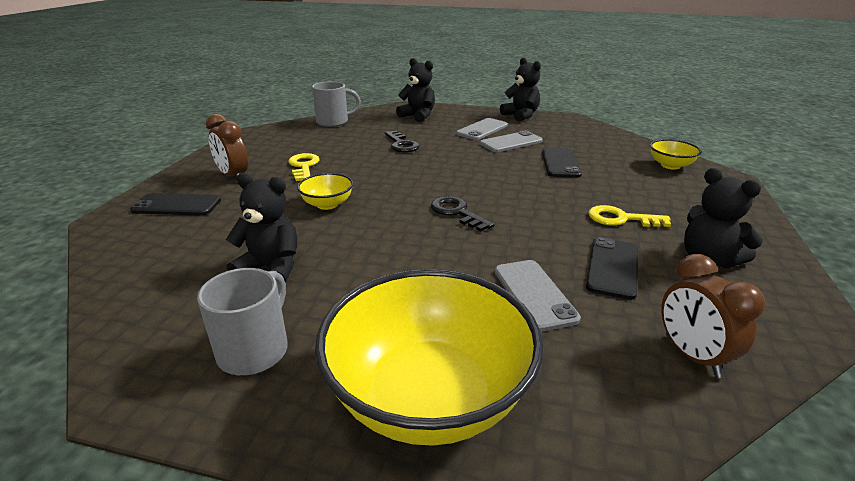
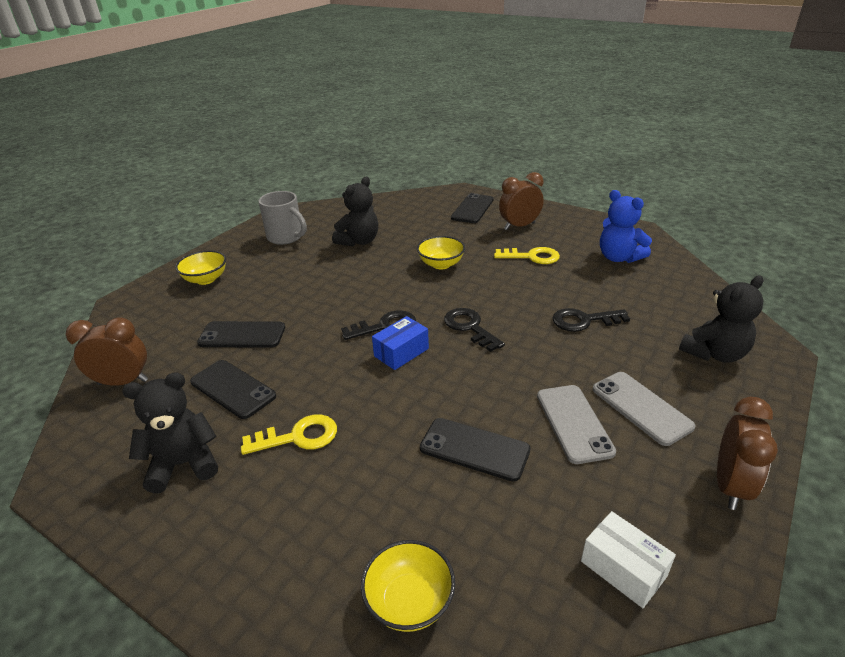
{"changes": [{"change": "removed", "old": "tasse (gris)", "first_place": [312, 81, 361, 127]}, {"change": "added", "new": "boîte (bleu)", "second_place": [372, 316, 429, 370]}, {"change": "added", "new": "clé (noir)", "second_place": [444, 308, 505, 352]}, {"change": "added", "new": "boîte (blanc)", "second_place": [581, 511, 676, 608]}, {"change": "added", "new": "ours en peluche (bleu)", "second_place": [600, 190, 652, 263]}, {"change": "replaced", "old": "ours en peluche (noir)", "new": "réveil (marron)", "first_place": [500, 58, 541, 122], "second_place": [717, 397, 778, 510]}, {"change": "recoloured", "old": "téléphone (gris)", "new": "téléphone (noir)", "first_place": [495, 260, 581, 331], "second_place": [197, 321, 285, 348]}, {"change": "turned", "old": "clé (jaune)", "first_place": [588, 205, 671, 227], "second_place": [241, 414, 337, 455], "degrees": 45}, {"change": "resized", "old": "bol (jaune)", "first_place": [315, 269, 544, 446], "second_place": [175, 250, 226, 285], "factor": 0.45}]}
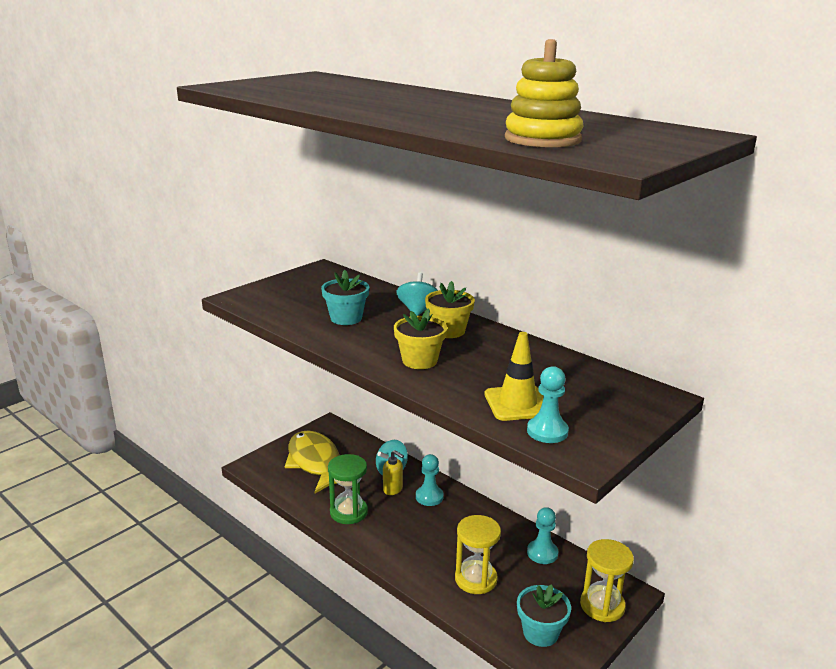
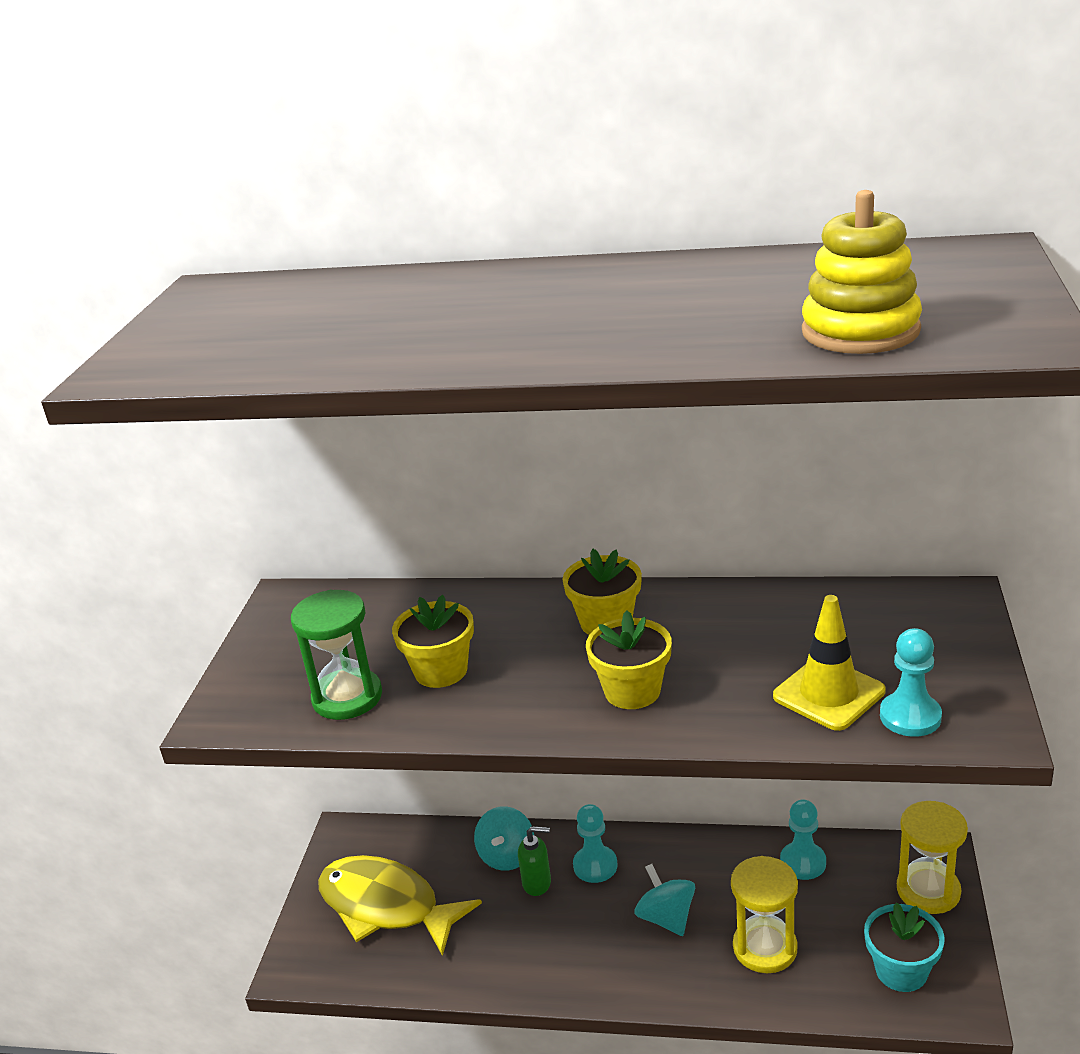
{"changes": [{"change": "moved", "old": "sablier (vert)", "first_place": [328, 454, 368, 524], "second_place": [291, 590, 382, 720]}, {"change": "moved", "old": "toupie (turquoise)", "first_place": [396, 273, 438, 316], "second_place": [635, 864, 695, 936]}, {"change": "recoloured", "old": "pot de fleurs (turquoise)", "new": "pot de fleurs (jaune)", "first_place": [321, 270, 369, 325], "second_place": [392, 595, 474, 688]}, {"change": "recoloured", "old": "distributeur de savon (jaune)", "new": "distributeur de savon (vert)", "first_place": [383, 450, 404, 495], "second_place": [518, 826, 551, 896]}]}
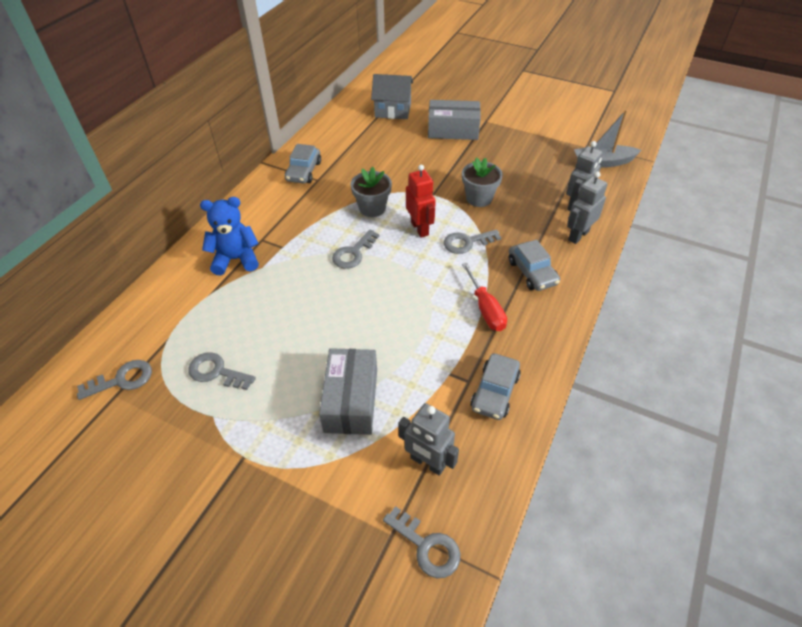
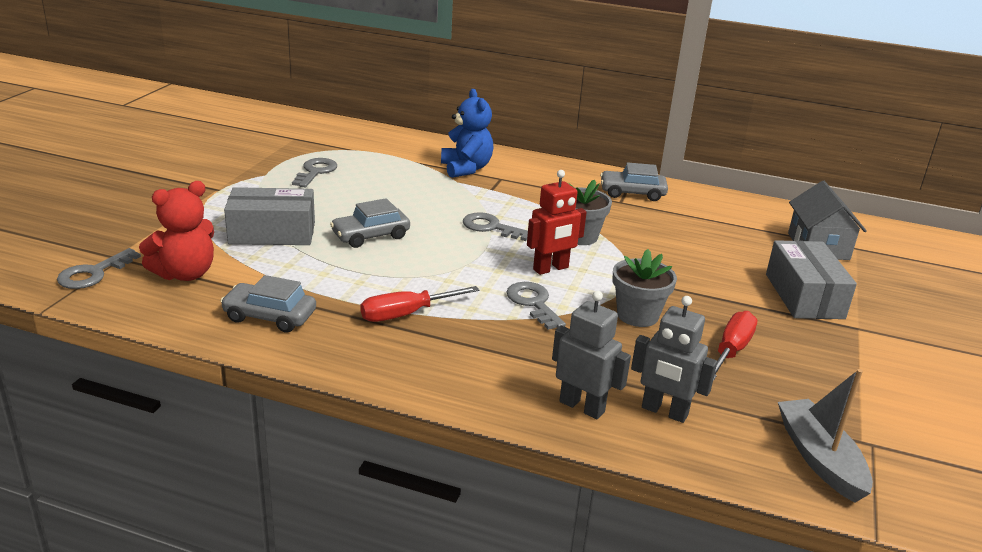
{"changes": [{"change": "removed", "old": "clé (gris)", "first_place": [77, 360, 152, 400]}, {"change": "added", "new": "tournevis (rouge)", "second_place": [713, 311, 758, 381]}, {"change": "moved", "old": "voiture (gris)", "first_place": [509, 240, 560, 291], "second_place": [330, 198, 410, 248]}, {"change": "replaced", "old": "robot (gris)", "new": "ours en peluche (rouge)", "first_place": [398, 403, 459, 476], "second_place": [139, 181, 214, 281]}]}
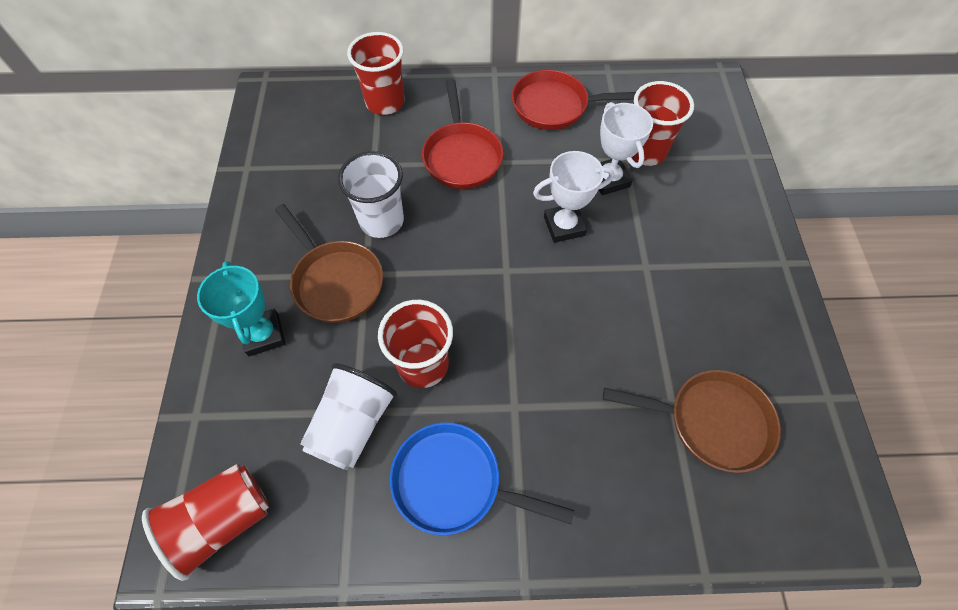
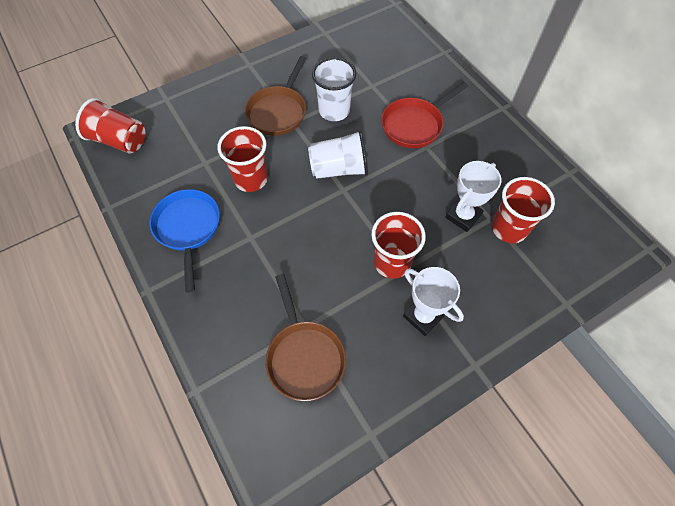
{"changes": [{"change": "removed", "old": "trophée (turquoise)", "first_place": [197, 261, 286, 356]}, {"change": "removed", "old": "poêle (rouge)", "first_place": [512, 70, 636, 130]}, {"change": "moved", "old": "gobelet (blanc)", "first_place": [300, 363, 397, 470], "second_place": [308, 130, 368, 179]}, {"change": "moved", "old": "gobelet (rouge)", "first_place": [347, 32, 405, 115], "second_place": [371, 212, 426, 279]}, {"change": "moved", "old": "trophée (blanc)", "first_place": [533, 151, 614, 243], "second_place": [403, 267, 464, 336]}]}
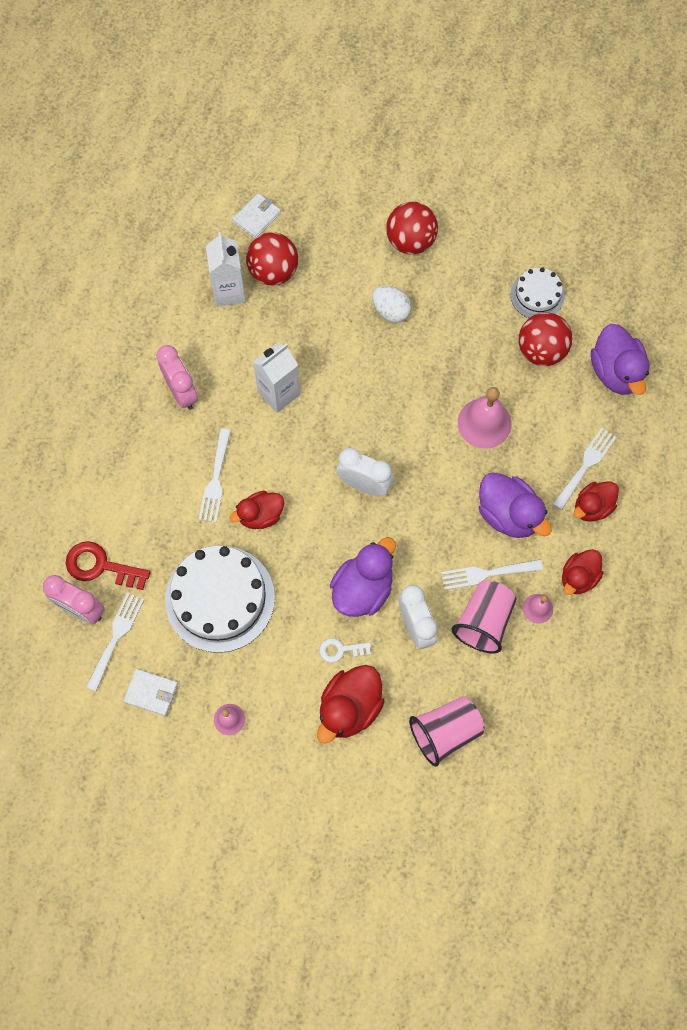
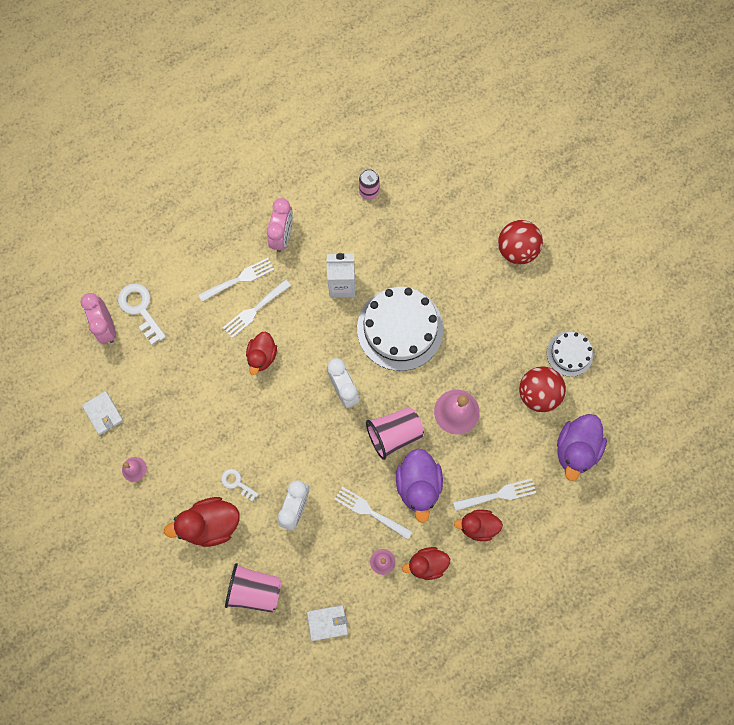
{"changes": [{"change": "removed", "old": "balle (rouge)", "first_place": [246, 232, 298, 285]}, {"change": "removed", "old": "canard (violet)", "first_place": [330, 537, 396, 617]}, {"change": "removed", "old": "œuf (blanc)", "first_place": [372, 286, 412, 323]}, {"change": "moved", "old": "fourchette (blanc)", "first_place": [86, 593, 144, 691], "second_place": [199, 258, 274, 302]}, {"change": "moved", "old": "gâteau (blanc)", "first_place": [165, 545, 275, 653], "second_place": [357, 287, 443, 371]}, {"change": "moved", "old": "portefeuille (blanc)", "first_place": [232, 193, 281, 239], "second_place": [307, 605, 348, 641]}, {"change": "moved", "old": "gobelet (rose)", "first_place": [451, 580, 517, 654], "second_place": [366, 407, 424, 460]}, {"change": "replaced", "old": "brique de lait (blanc)", "new": "canette (rose)", "first_place": [206, 232, 246, 307], "second_place": [359, 169, 379, 200]}, {"change": "recoloured", "old": "clé (rouge)", "new": "clé (blanc)", "first_place": [66, 541, 151, 590], "second_place": [118, 283, 166, 345]}, {"change": "turned", "old": "canard (rouge)", "first_place": [229, 491, 284, 529], "second_place": [246, 332, 277, 375], "degrees": -90}]}
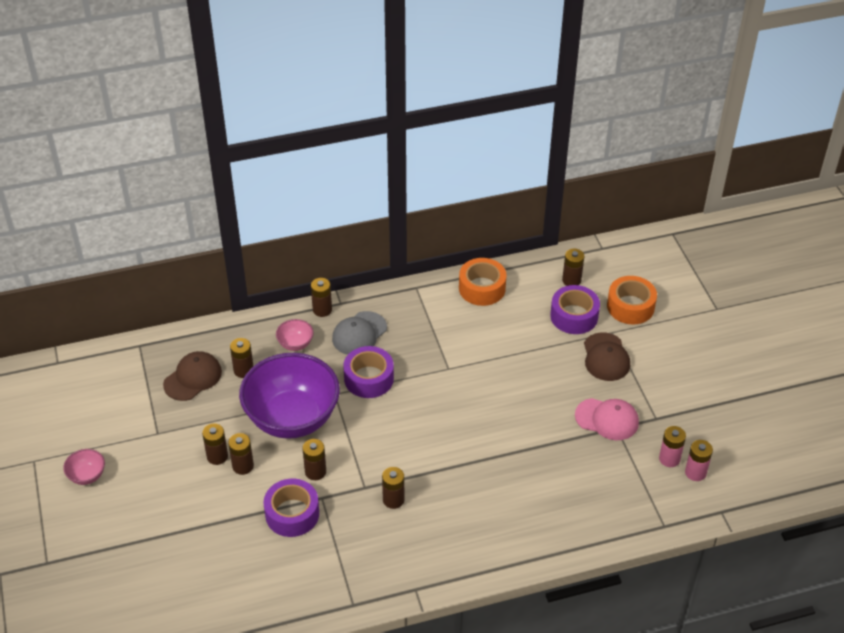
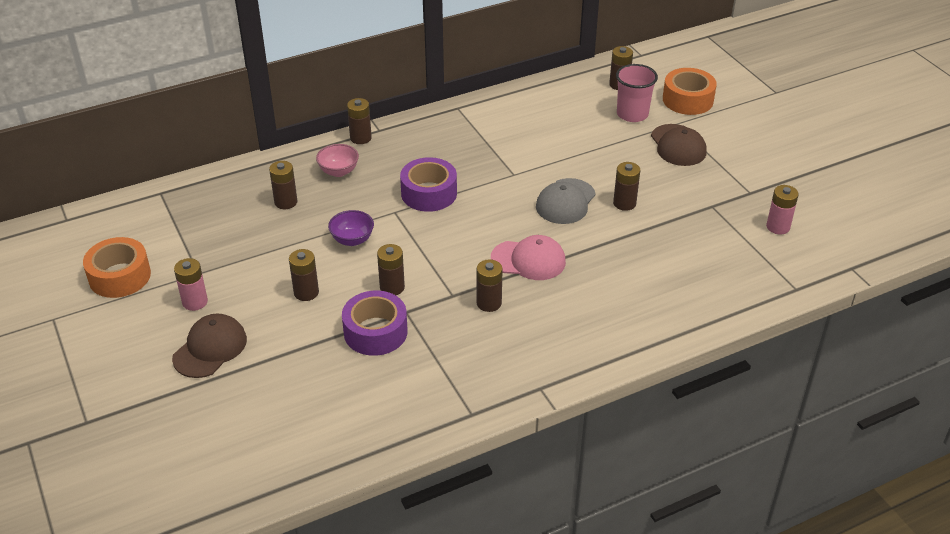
{"changes": [{"change": "removed", "old": "bol (rose)", "first_place": [63, 449, 105, 485]}, {"change": "moved", "old": "casquette (marron)", "first_place": [163, 351, 222, 401], "second_place": [172, 313, 247, 378]}, {"change": "moved", "old": "pile (marron)", "first_place": [202, 424, 228, 465], "second_place": [613, 162, 640, 211]}, {"change": "moved", "old": "casquette (gris)", "first_place": [332, 311, 387, 355], "second_place": [536, 178, 596, 224]}, {"change": "moved", "old": "ruban adhésif (orange)", "first_place": [459, 258, 507, 306], "second_place": [83, 237, 151, 298]}, {"change": "moved", "old": "casquette (rose)", "first_place": [575, 398, 639, 440], "second_place": [491, 235, 566, 280]}, {"change": "moved", "old": "pile (rose)", "first_place": [685, 440, 713, 481], "second_place": [174, 258, 208, 311]}, {"change": "replaced", "old": "ruban adhésif (violet)", "new": "gobelet (rose)", "first_place": [550, 285, 600, 334], "second_place": [616, 64, 658, 122]}, {"change": "resized", "old": "bol (violet)", "first_place": [239, 353, 340, 439], "second_place": [328, 210, 374, 246], "factor": 0.4}]}
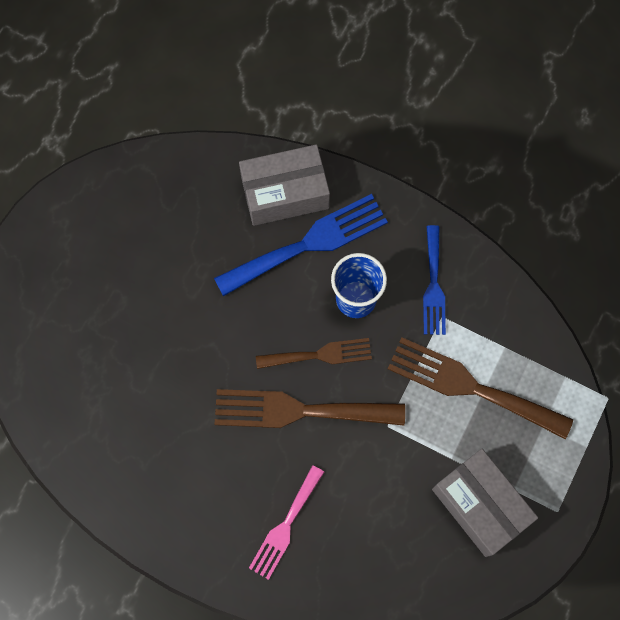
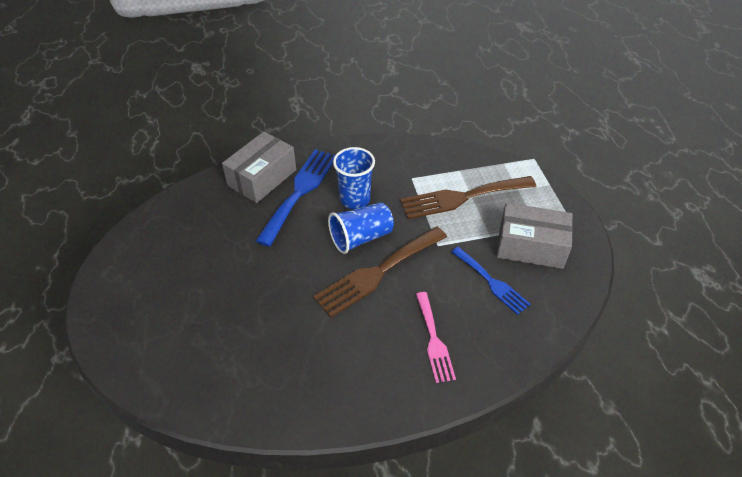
{"changes": [{"change": "moved", "old": "fourchette (bleu)", "first_place": [423, 225, 446, 335], "second_place": [451, 247, 531, 315]}, {"change": "replaced", "old": "fourchette (marron)", "new": "gobelet (bleu)", "first_place": [256, 338, 372, 369], "second_place": [328, 202, 394, 254]}]}
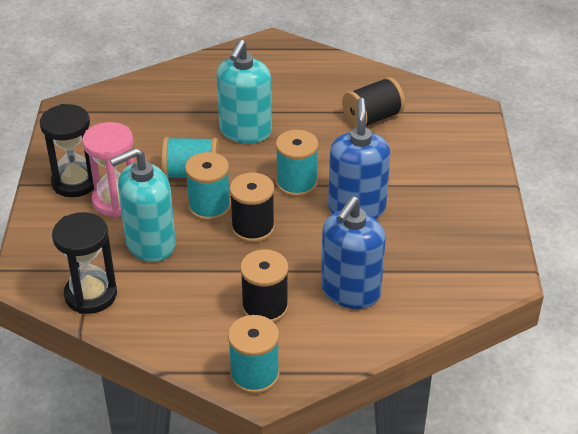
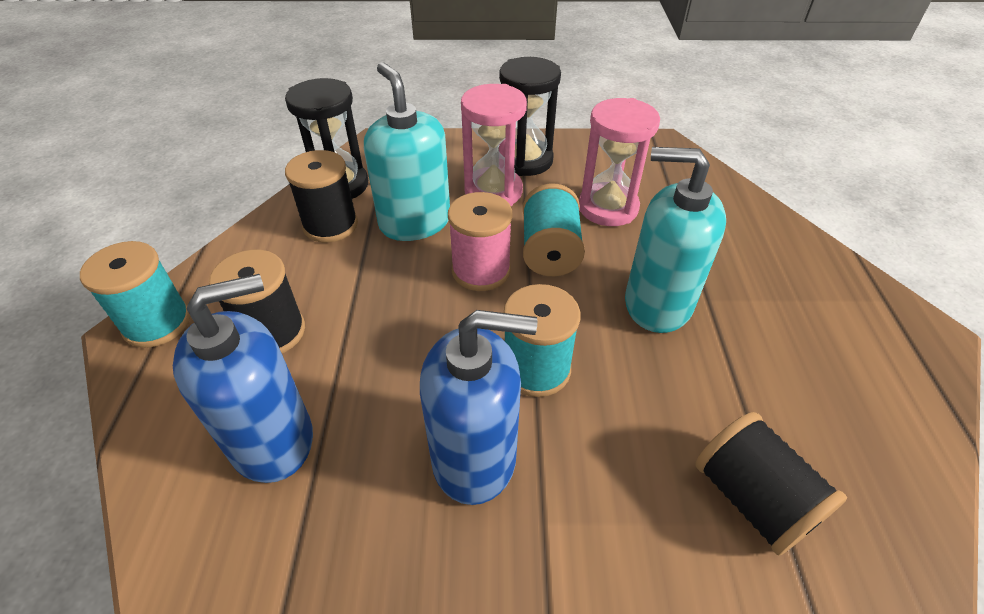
{"changes": [{"change": "added", "new": "sablier (rose)", "second_place": [579, 98, 660, 226]}, {"change": "moved", "old": "bobine (noir)", "first_place": [229, 173, 275, 243], "second_place": [285, 150, 358, 243]}, {"change": "recoloured", "old": "bobine (turquoise)", "new": "bobine (rose)", "first_place": [185, 152, 231, 221], "second_place": [448, 192, 512, 291]}, {"change": "turned", "old": "distributeur de savon (bleu)", "first_place": [321, 196, 386, 309], "second_place": [173, 274, 313, 483], "degrees": 120}]}
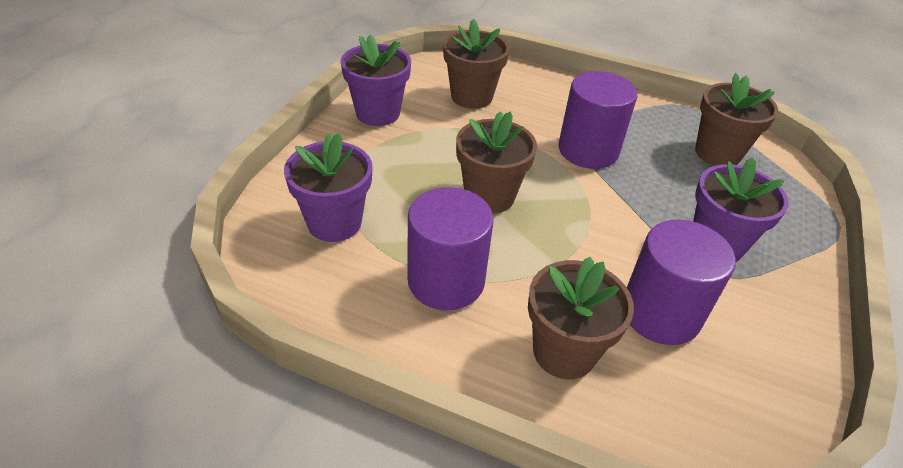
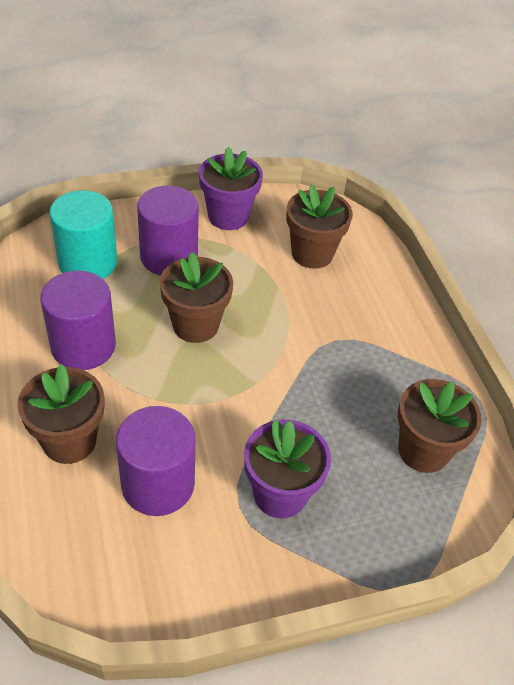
{"changes": [{"change": "moved", "old": "cylindre (violet)", "first_place": [558, 71, 637, 169], "second_place": [137, 186, 199, 276]}, {"change": "replaced", "old": "pot de fleurs (violet)", "new": "cylindre (turquoise)", "first_place": [284, 133, 372, 242], "second_place": [49, 190, 117, 279]}]}
